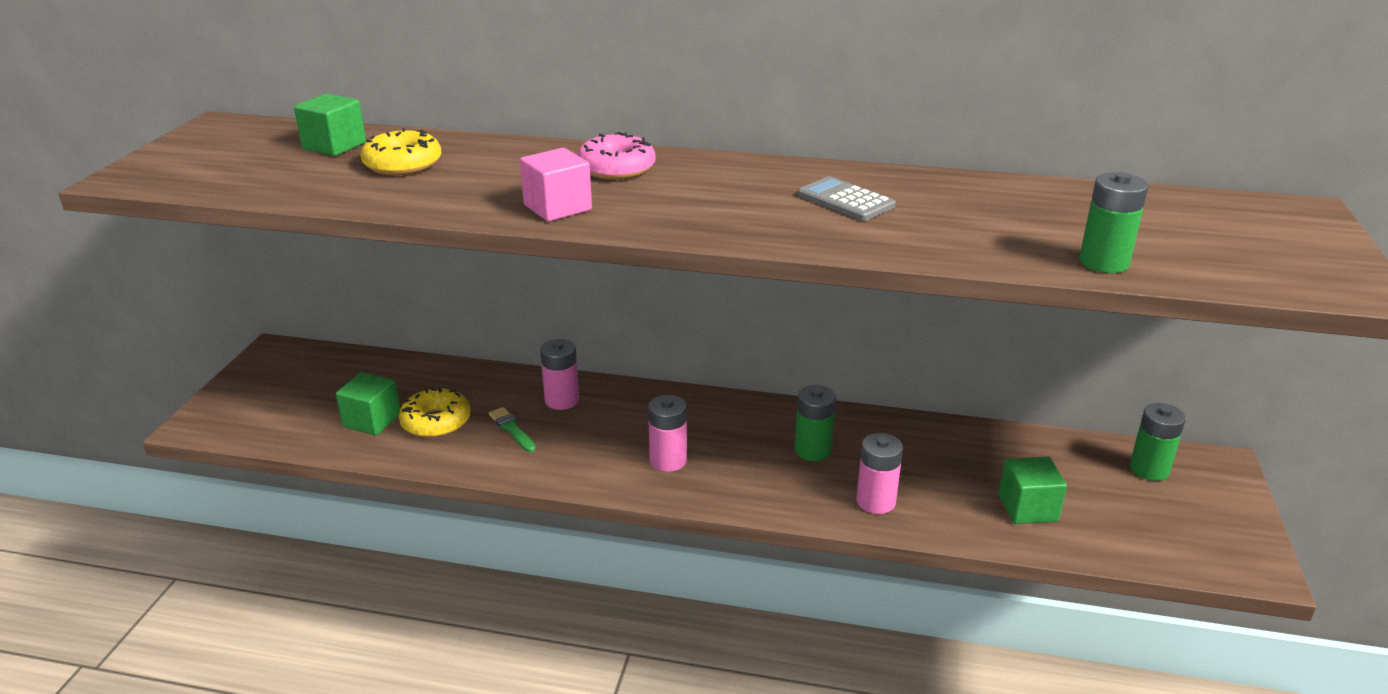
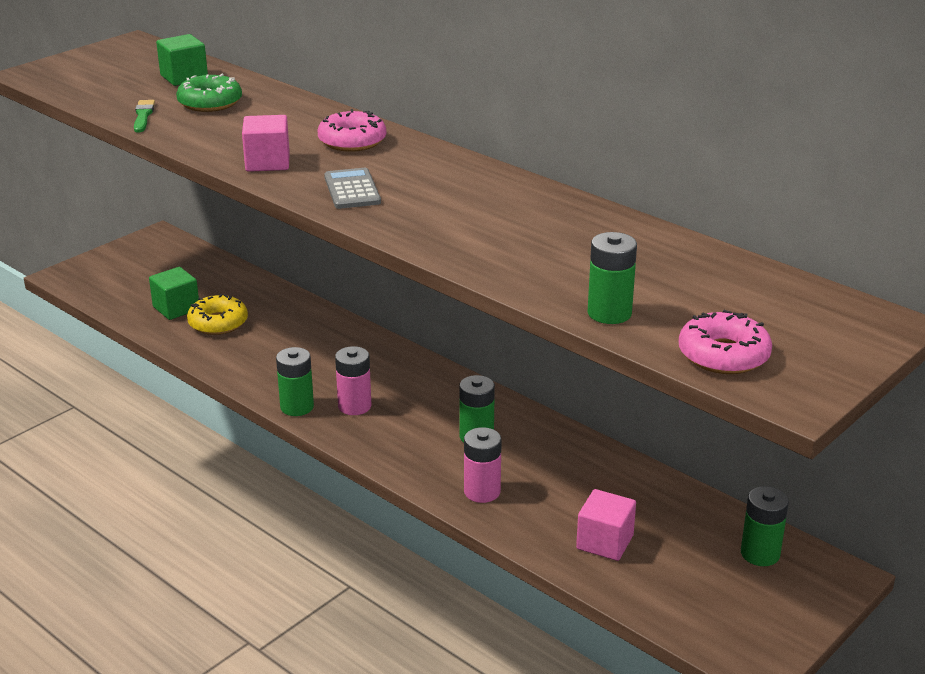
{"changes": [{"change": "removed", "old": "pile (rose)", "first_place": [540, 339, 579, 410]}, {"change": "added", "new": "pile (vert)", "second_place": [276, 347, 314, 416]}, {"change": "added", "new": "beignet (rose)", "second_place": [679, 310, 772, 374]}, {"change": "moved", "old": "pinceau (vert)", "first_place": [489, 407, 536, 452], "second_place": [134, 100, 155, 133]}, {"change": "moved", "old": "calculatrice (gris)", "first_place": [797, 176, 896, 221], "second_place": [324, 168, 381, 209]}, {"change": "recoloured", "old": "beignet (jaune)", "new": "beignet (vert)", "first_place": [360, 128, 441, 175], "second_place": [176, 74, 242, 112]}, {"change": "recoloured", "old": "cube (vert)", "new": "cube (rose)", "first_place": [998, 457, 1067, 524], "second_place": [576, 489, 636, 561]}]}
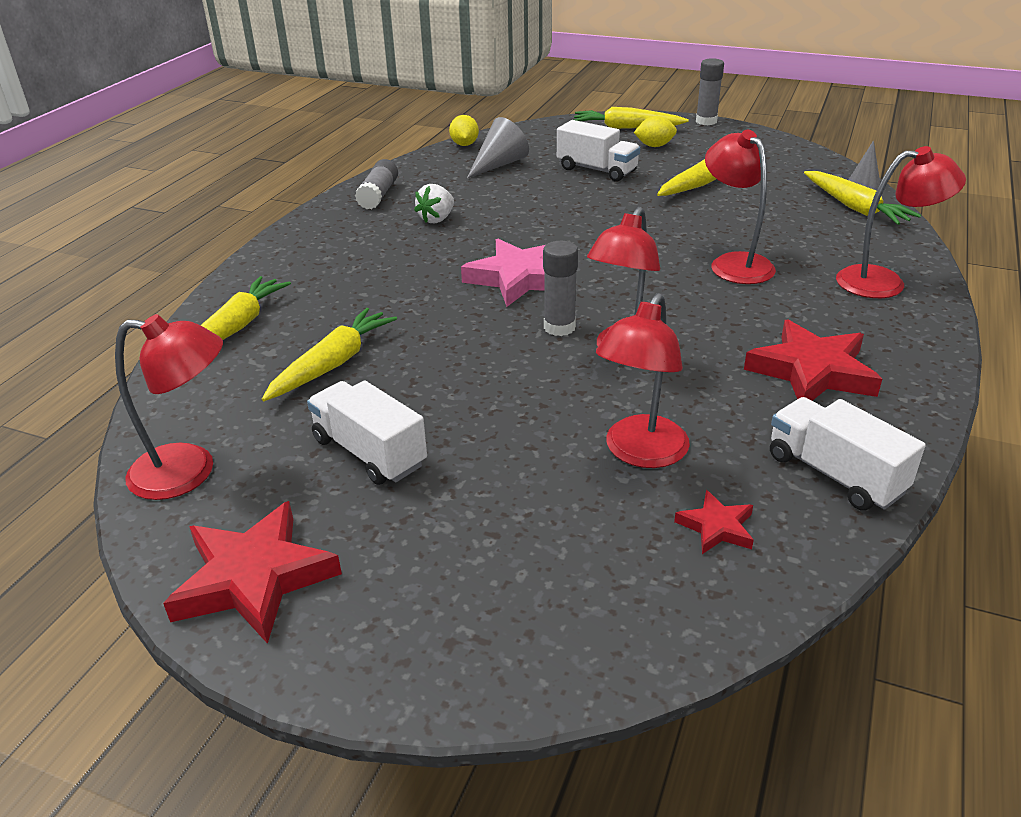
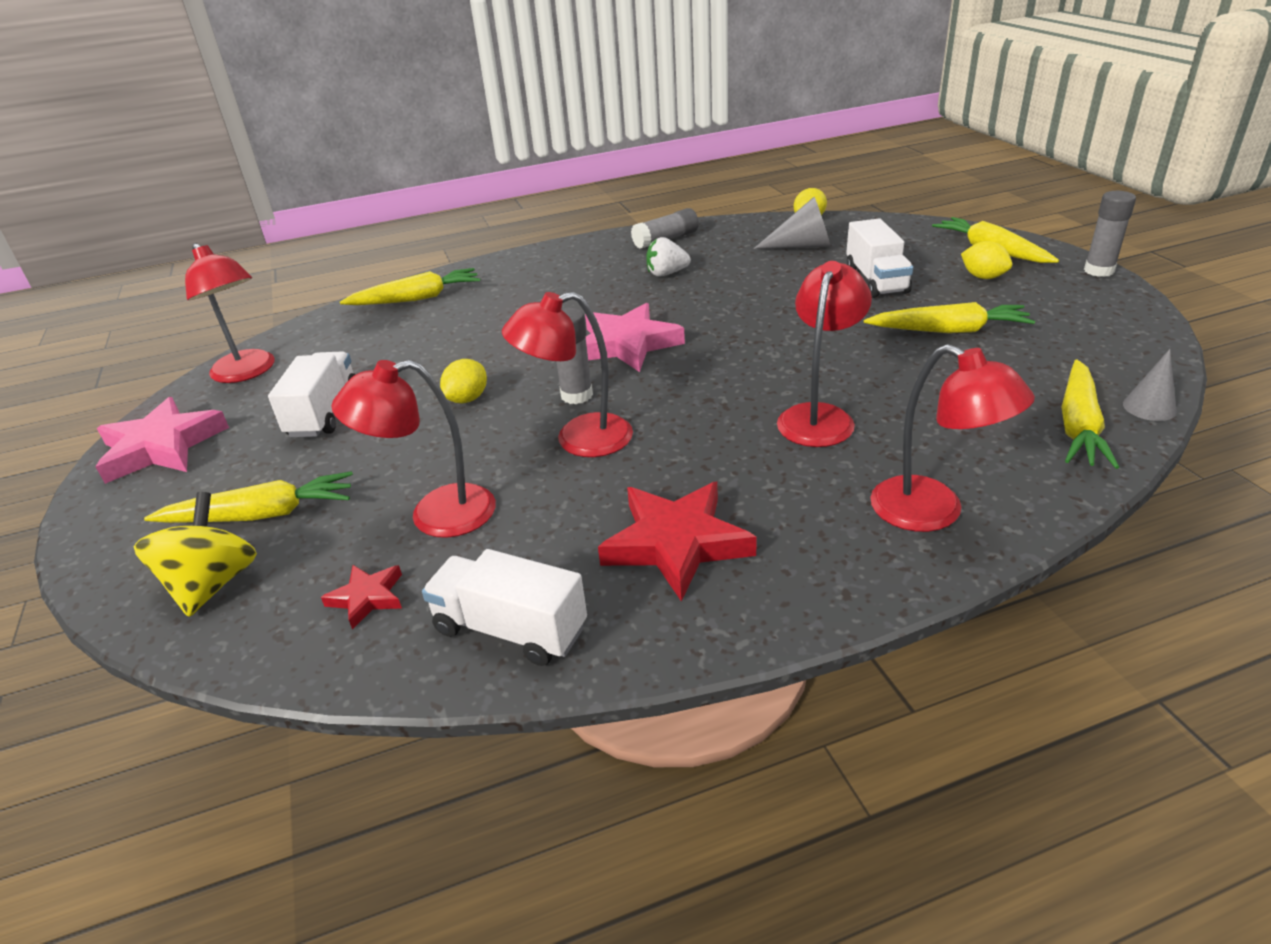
{"changes": [{"change": "added", "new": "toupie (jaune)", "second_place": [133, 492, 257, 617]}, {"change": "added", "new": "citron (jaune)", "second_place": [440, 359, 487, 403]}, {"change": "moved", "old": "carotte (jaune)", "first_place": [262, 308, 397, 401], "second_place": [144, 471, 353, 523]}, {"change": "recoloured", "old": "étoile (rouge)", "new": "étoile (rose)", "first_place": [163, 501, 342, 644], "second_place": [96, 397, 229, 484]}, {"change": "turned", "old": "camion (blanc)", "first_place": [770, 397, 926, 511], "second_place": [422, 549, 587, 666], "degrees": -75}]}
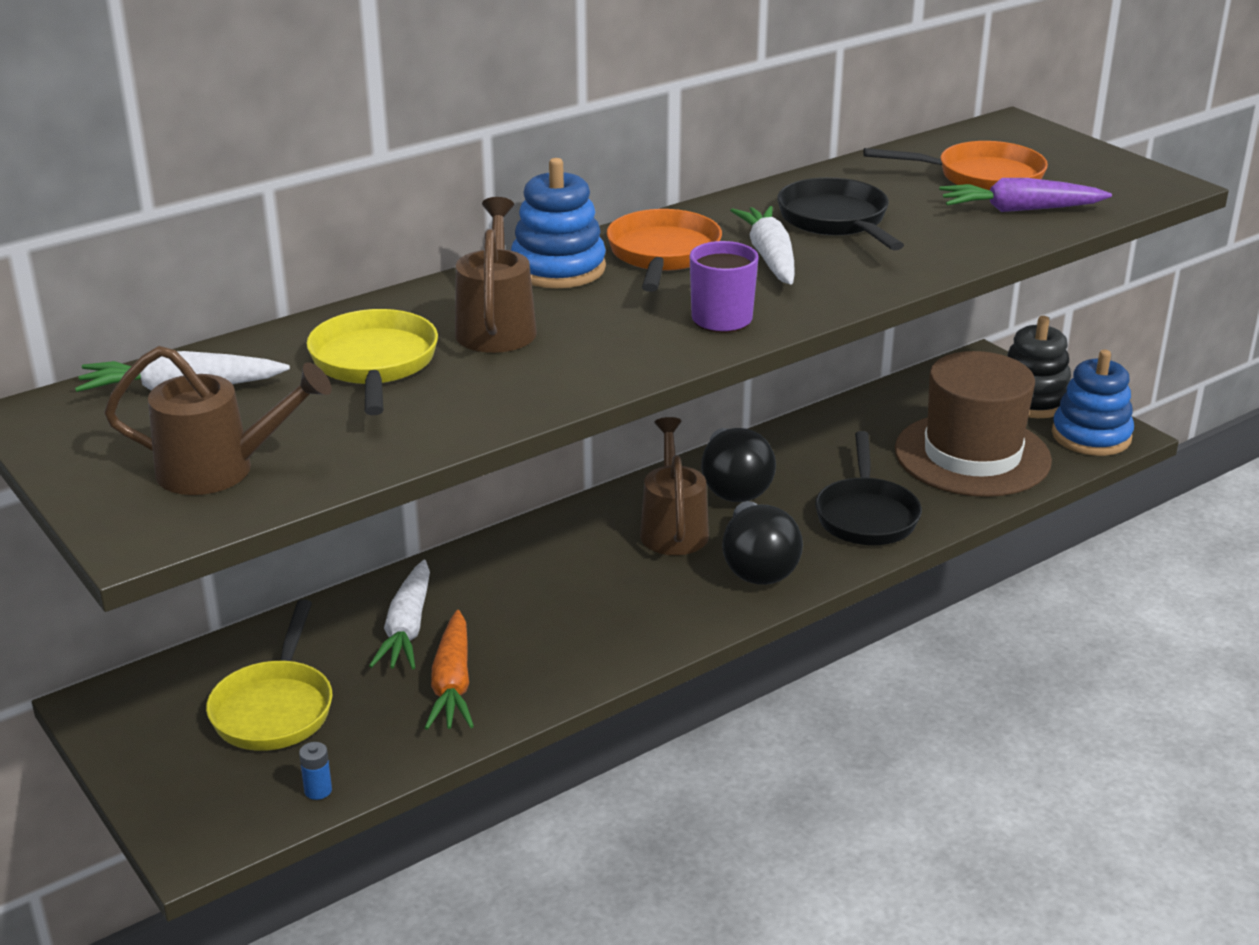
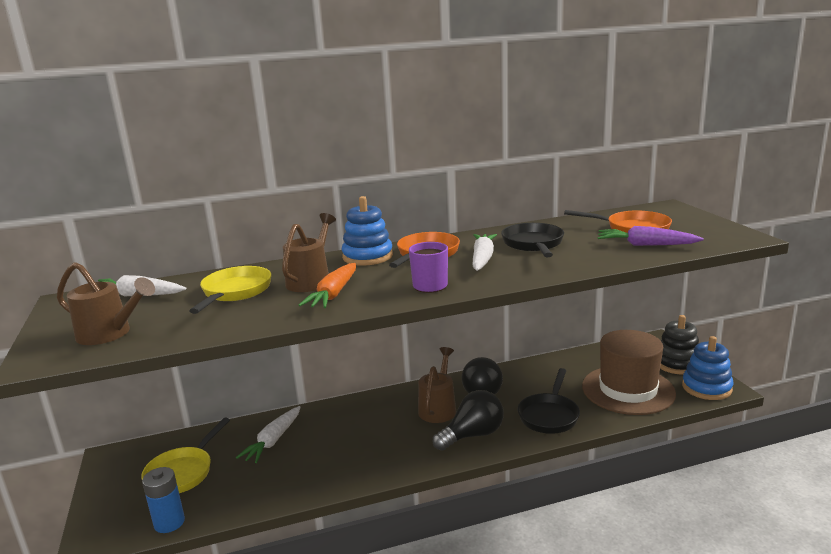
{"changes": [{"change": "moved", "old": "carotte (orange)", "first_place": [425, 610, 474, 730], "second_place": [299, 263, 356, 308]}, {"change": "turned", "old": "ampoule (noir)", "first_place": [722, 501, 803, 585], "second_place": [433, 390, 504, 451], "degrees": -135}, {"change": "resized", "old": "pile (bleu)", "first_place": [299, 742, 332, 800], "second_place": [142, 467, 185, 533], "factor": 1.96}]}
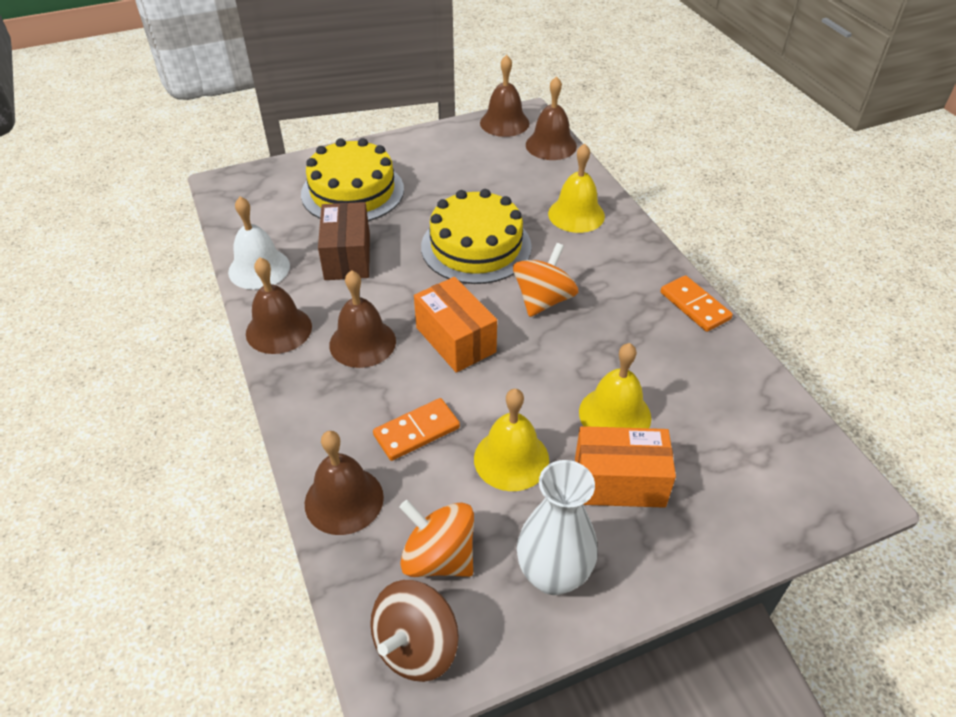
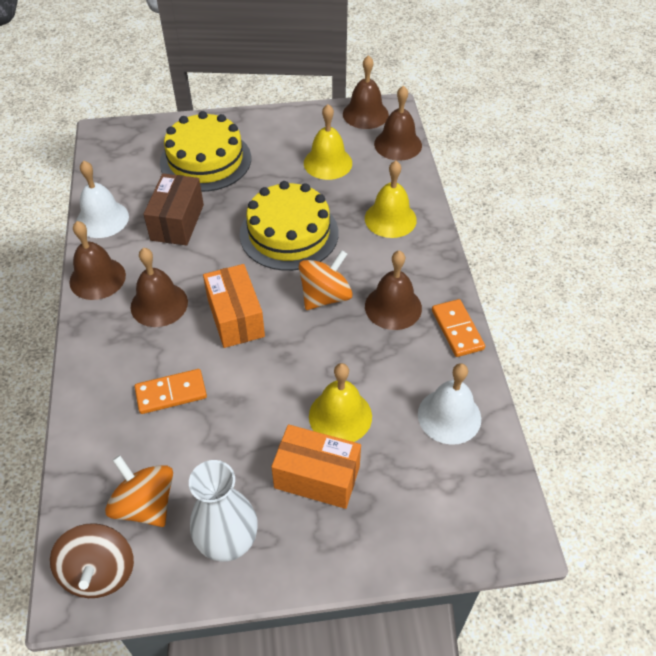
{"changes": [{"change": "added", "new": "cloche (blanc)", "second_place": [418, 363, 481, 445]}, {"change": "moved", "old": "cloche (marron)", "first_place": [305, 431, 384, 535], "second_place": [365, 250, 422, 330]}, {"change": "moved", "old": "cloche (jaune)", "first_place": [474, 389, 549, 491], "second_place": [304, 104, 352, 180]}, {"change": "turned", "old": "toupie (marron)", "first_place": [370, 580, 459, 682], "second_place": [50, 523, 134, 598], "degrees": -60}]}
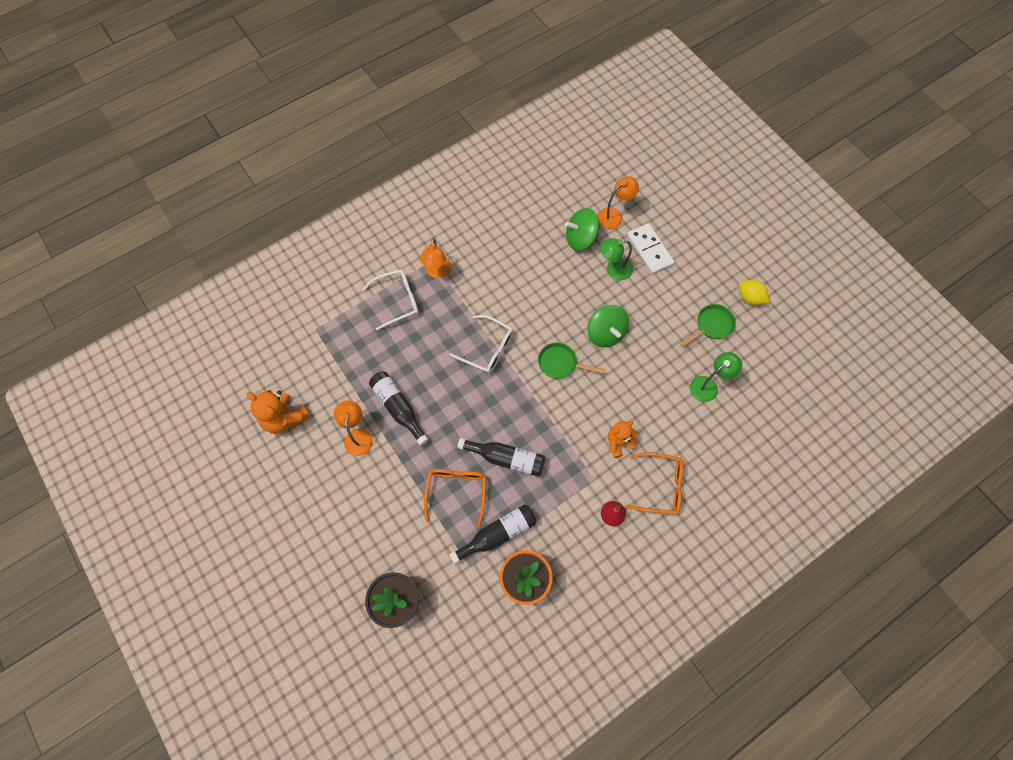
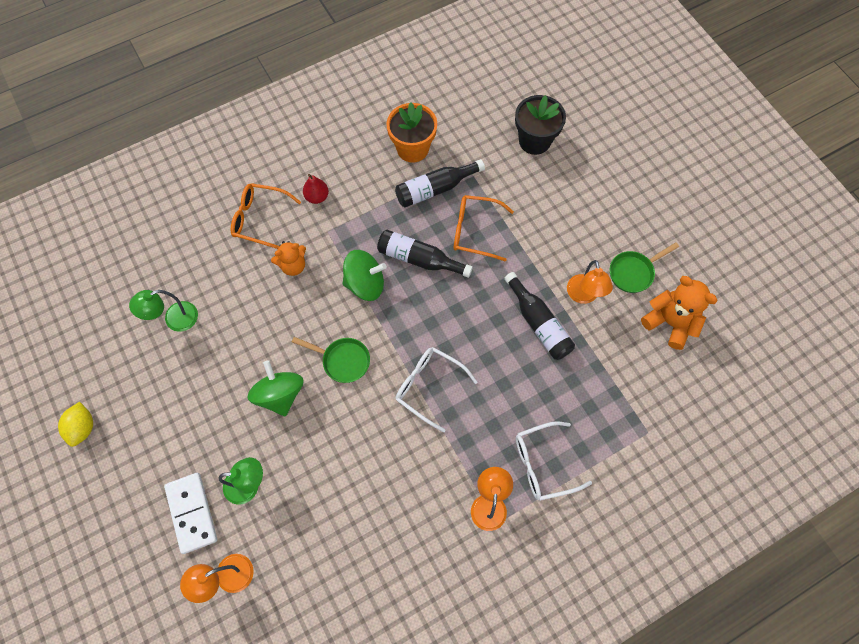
{"changes": [{"change": "moved", "old": "toupie (vert)", "first_place": [565, 208, 599, 251], "second_place": [343, 250, 387, 301]}, {"change": "moved", "old": "poêle (vert)", "first_place": [680, 304, 736, 347], "second_place": [610, 242, 679, 293]}, {"change": "turned", "old": "lunettes (orange)", "first_place": [424, 469, 486, 527], "second_place": [454, 195, 514, 261], "degrees": 90}, {"change": "turned", "old": "citron (jaune)", "first_place": [739, 280, 769, 305], "second_place": [58, 402, 93, 447], "degrees": 45}]}
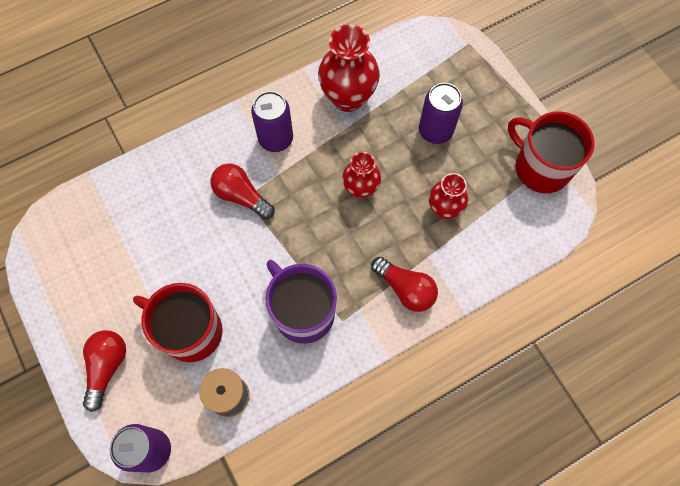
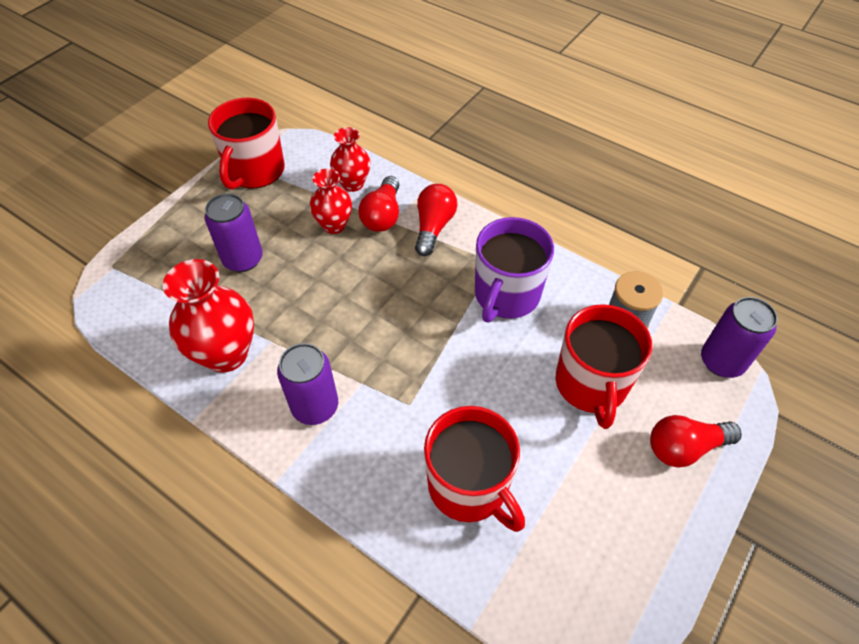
{"changes": [{"change": "added", "new": "tasse (rouge)", "second_place": [424, 406, 525, 532]}, {"change": "moved", "old": "ampoule (rouge)", "first_place": [211, 163, 274, 219], "second_place": [358, 176, 399, 232]}, {"change": "moved", "old": "vase (rouge)", "first_place": [342, 152, 381, 199], "second_place": [330, 127, 370, 192]}]}
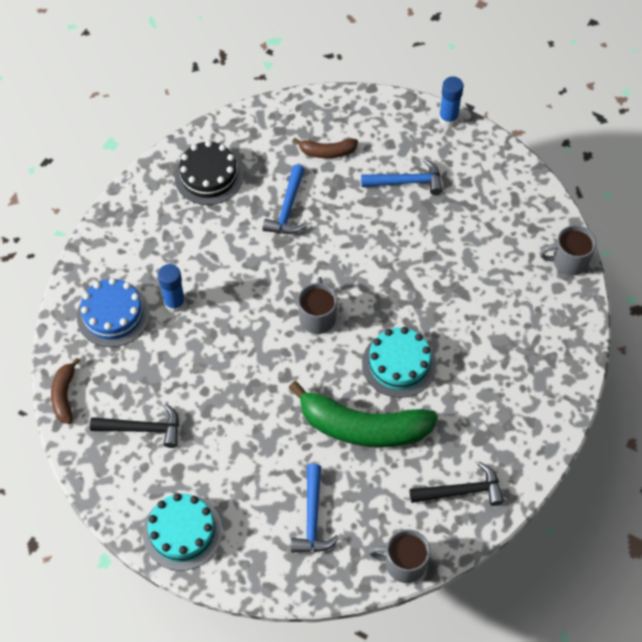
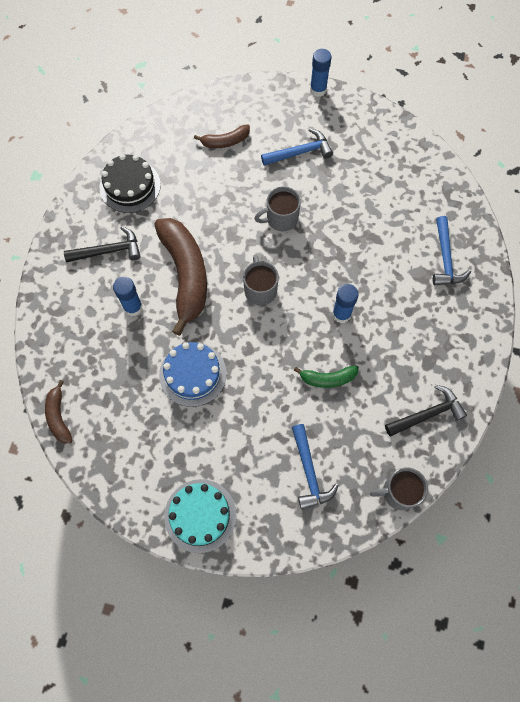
{"changes": [{"change": "added", "new": "banane (marron)", "second_place": [154, 218, 207, 336]}, {"change": "moved", "old": "gâteau (bleu)", "first_place": [77, 278, 150, 347], "second_place": [159, 342, 227, 407]}, {"change": "moved", "old": "marteau (noir)", "first_place": [90, 404, 179, 448], "second_place": [64, 226, 141, 262]}, {"change": "moved", "old": "marteau (bleu)", "first_place": [262, 164, 306, 234], "second_place": [433, 216, 471, 285]}, {"change": "moved", "old": "tasse (gris)", "first_place": [540, 225, 596, 275], "second_place": [254, 186, 301, 231]}, {"change": "replaced", "old": "gâteau (turquoise)", "new": "bâton de colle (bleu)", "first_place": [362, 327, 437, 398], "second_place": [332, 284, 359, 323]}, {"change": "resized", "old": "banane (vert)", "first_place": [289, 381, 438, 448], "second_place": [294, 365, 359, 388], "factor": 0.49}]}
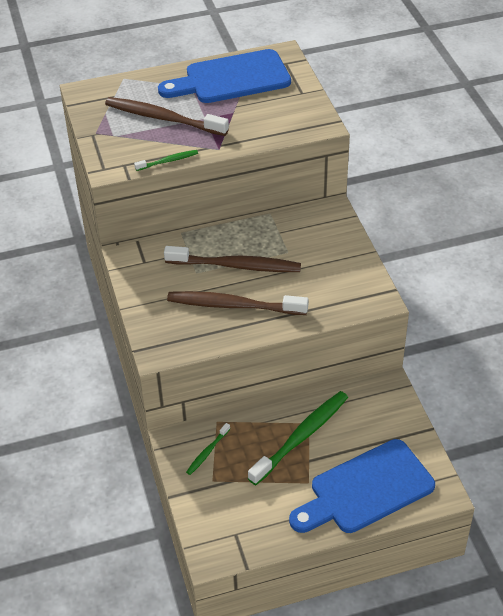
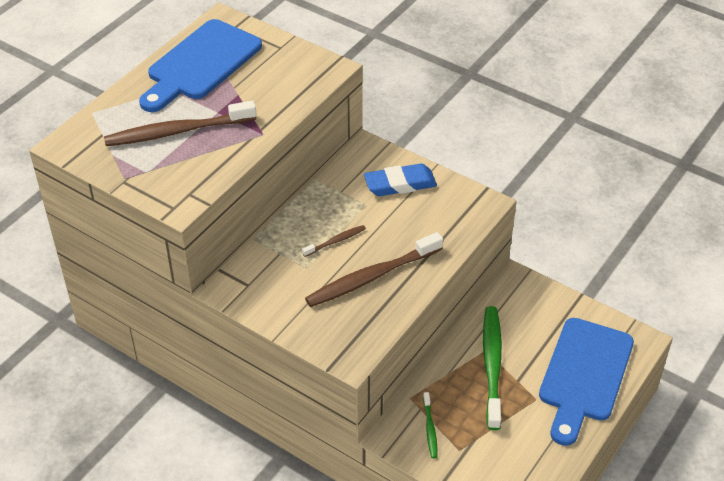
{"changes": [{"change": "removed", "old": "brosse à dents (vert)", "first_place": [134, 150, 198, 171]}, {"change": "added", "new": "gomme (bleu)", "second_place": [364, 164, 437, 196]}, {"change": "resized", "old": "brosse à dents (marron)", "first_place": [164, 246, 301, 272], "second_place": [302, 225, 366, 257], "factor": 0.47}]}
